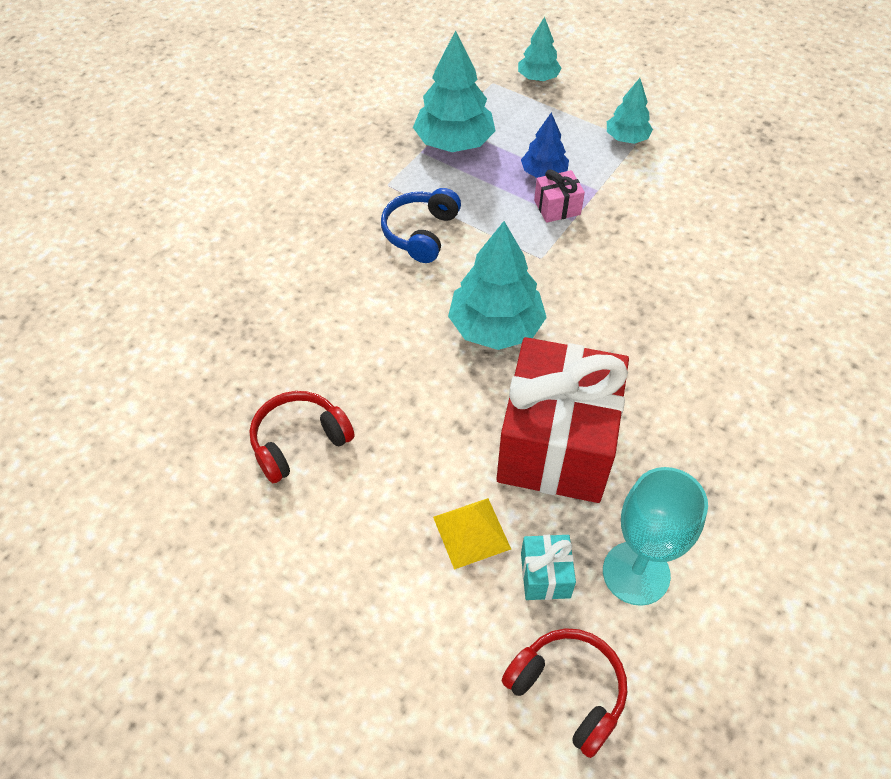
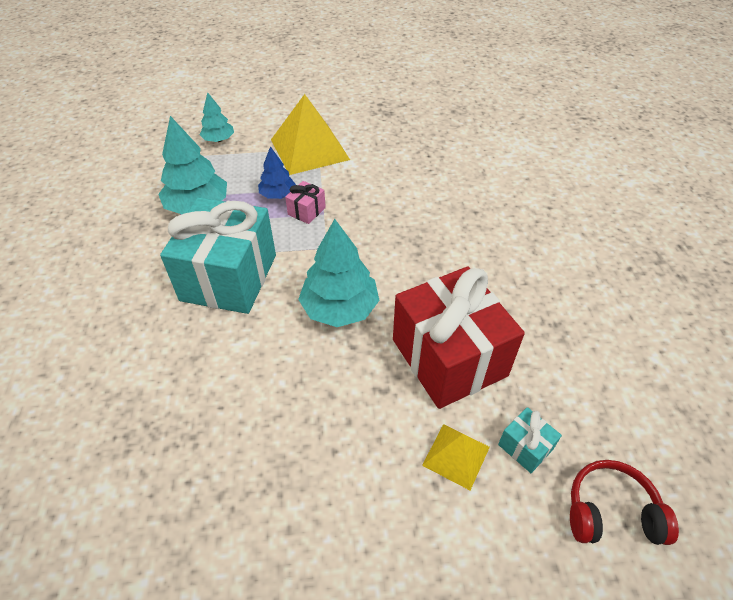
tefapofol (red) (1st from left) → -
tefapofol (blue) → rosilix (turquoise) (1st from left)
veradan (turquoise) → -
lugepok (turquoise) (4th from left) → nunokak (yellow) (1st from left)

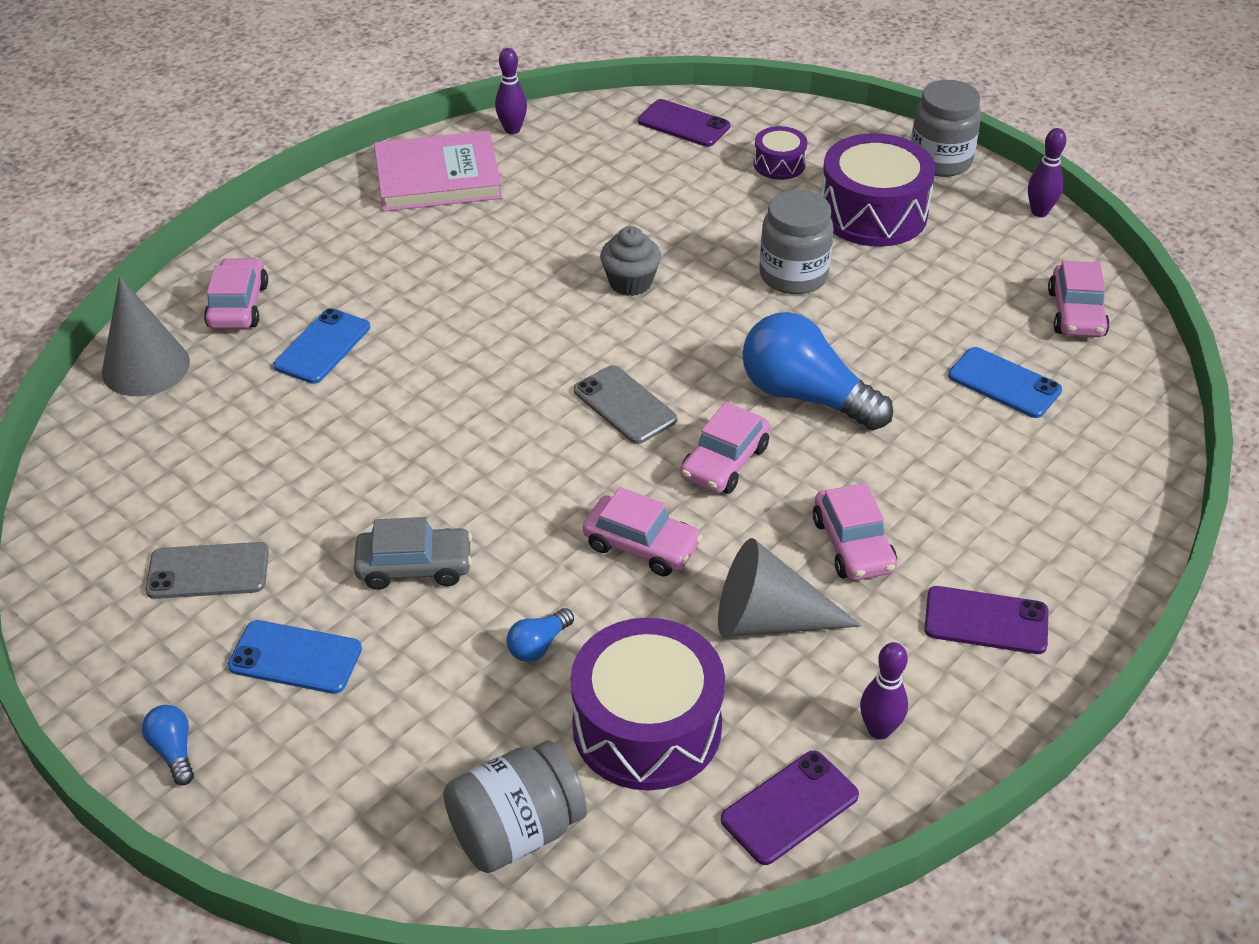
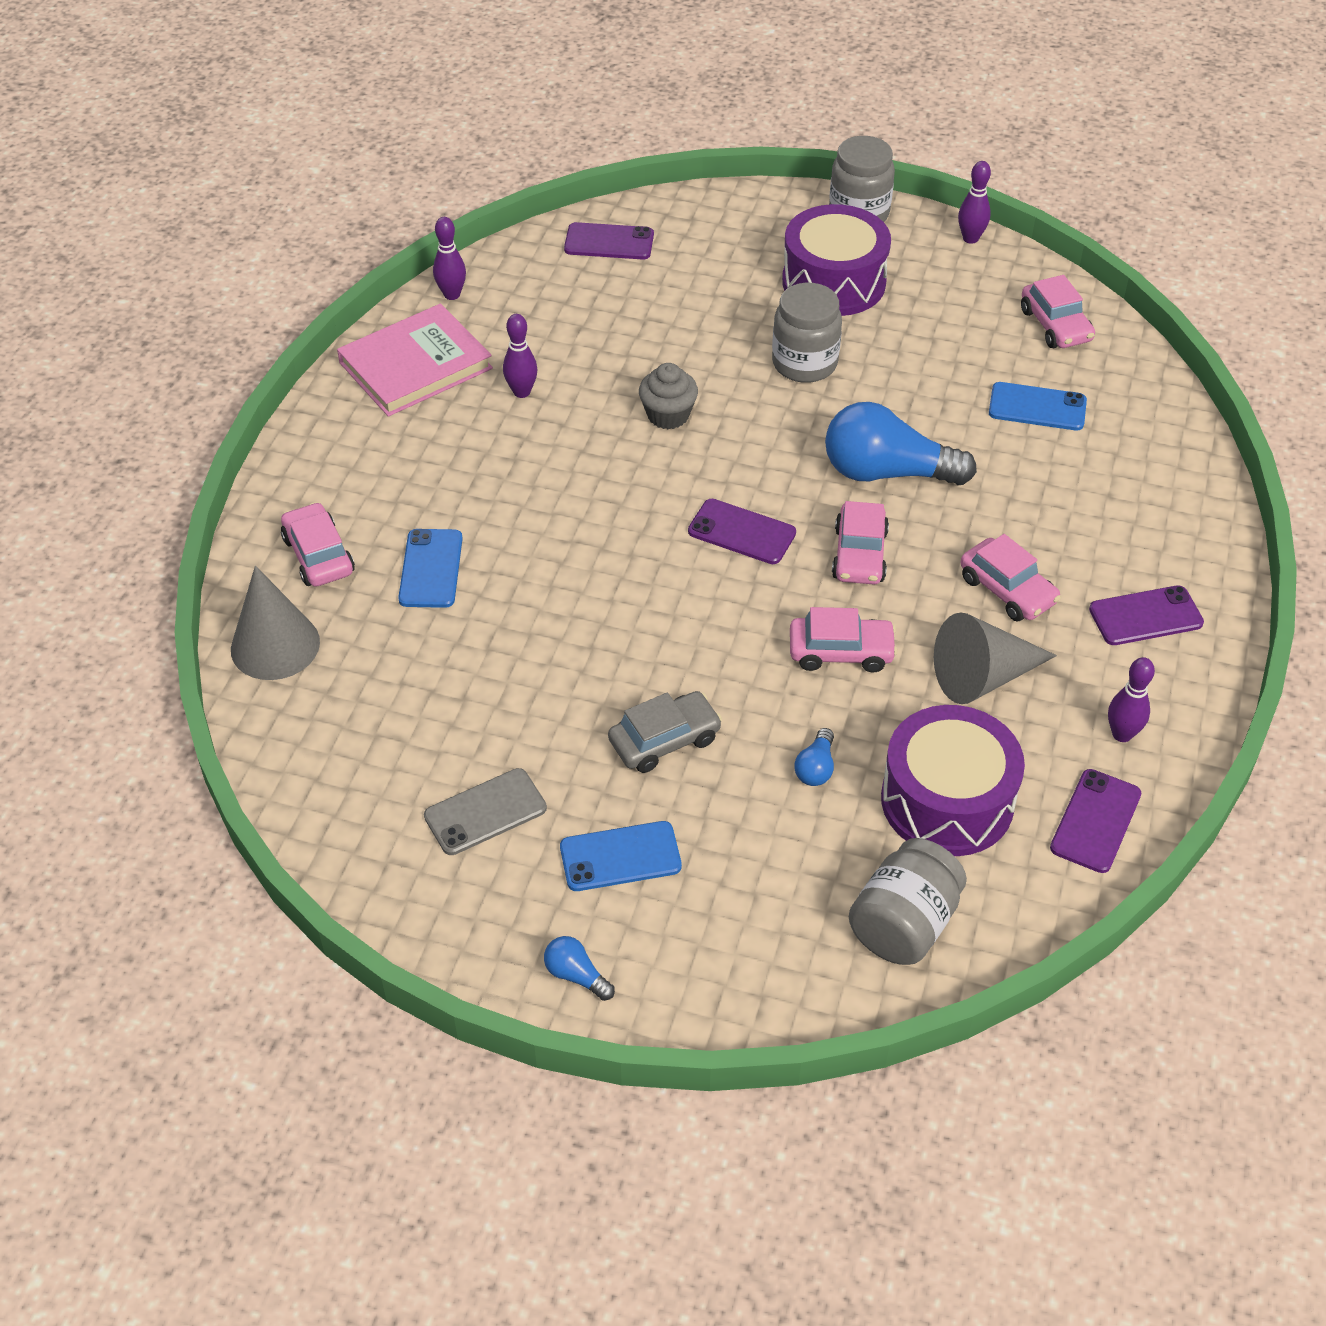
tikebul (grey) (2nd from left) → tikebul (purple) (2nd from left)
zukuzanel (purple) (2nd from left) → -
- → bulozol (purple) (2nd from left)

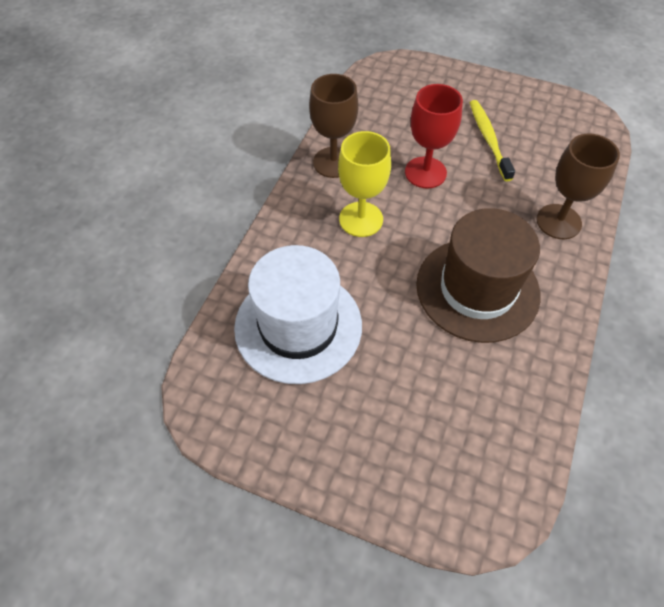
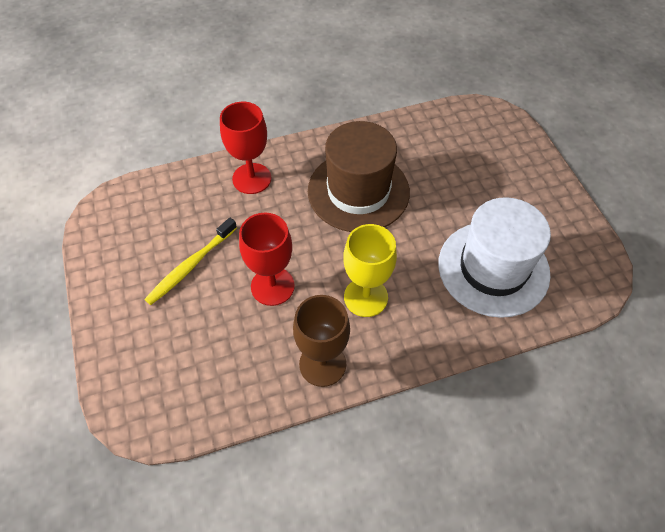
veradan (brown) (2nd from left) → veradan (red) (1st from left)

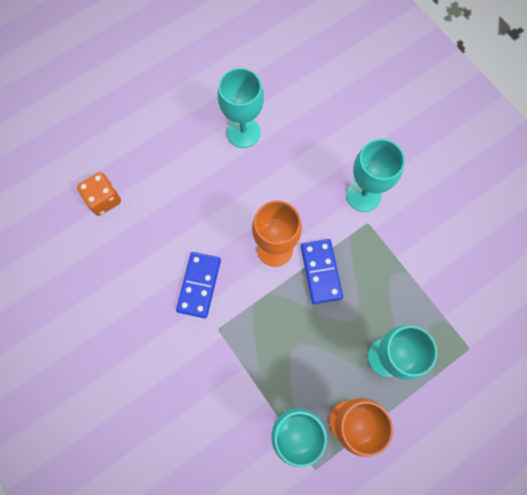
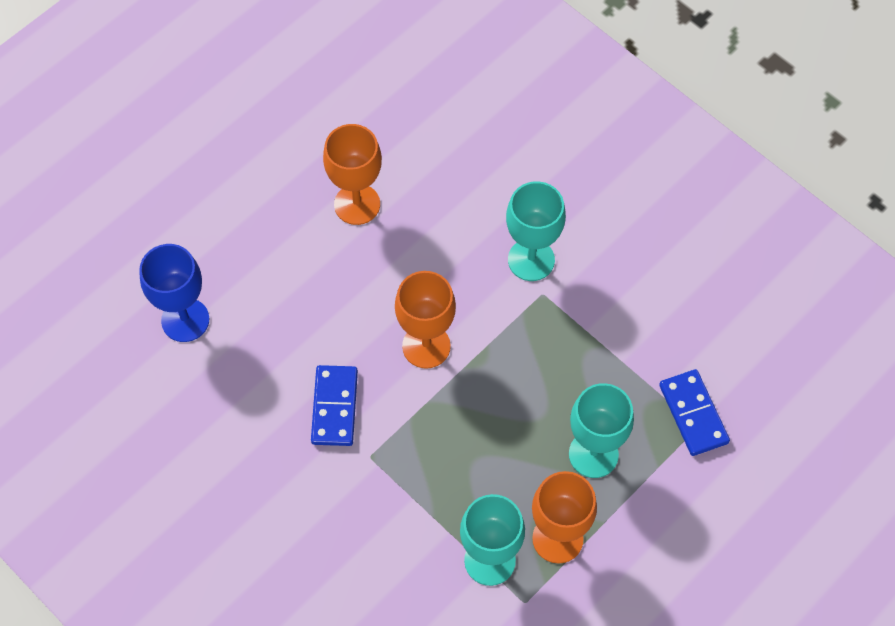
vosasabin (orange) → veradan (blue)
veradan (turquoise) (1st from left) → veradan (orange) (1st from left)
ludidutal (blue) (2nd from left), moved

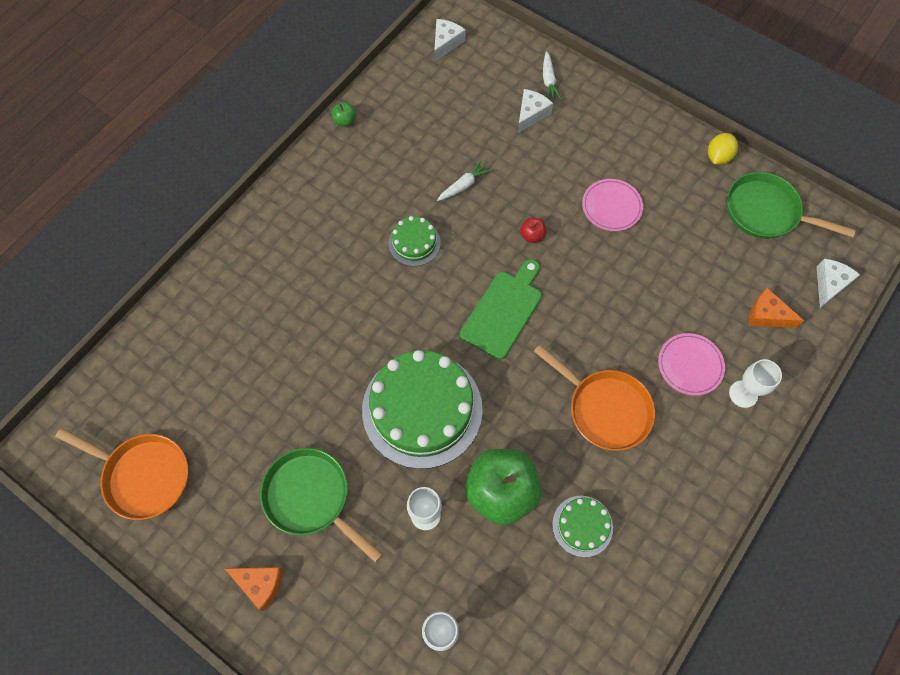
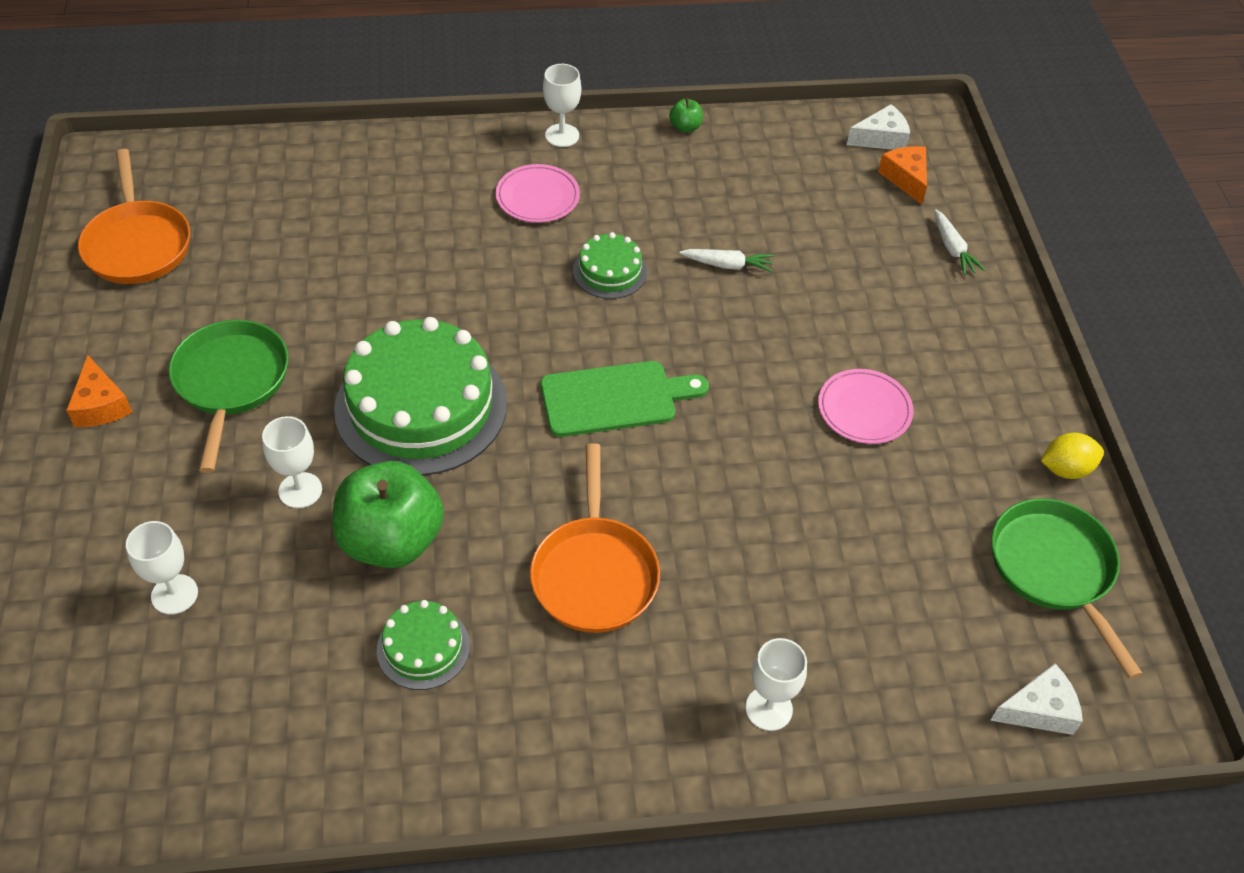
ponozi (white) (2nd from left) → -
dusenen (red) → -
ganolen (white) (2nd from left), 60 degrees counterclockwise
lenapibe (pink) (2nd from left in the first image) → lenapibe (pink) (1st from left), moved
ponozi (orange) (2nd from left), moved
- → veradan (white) (3rd from left)

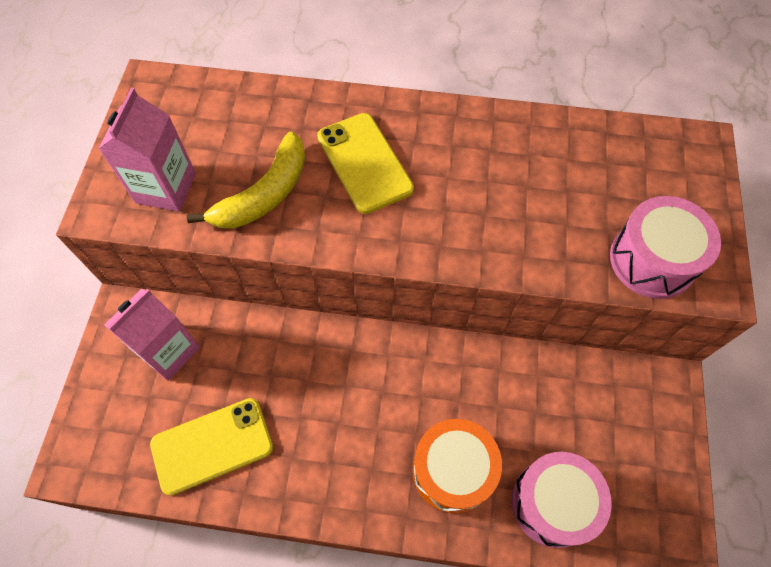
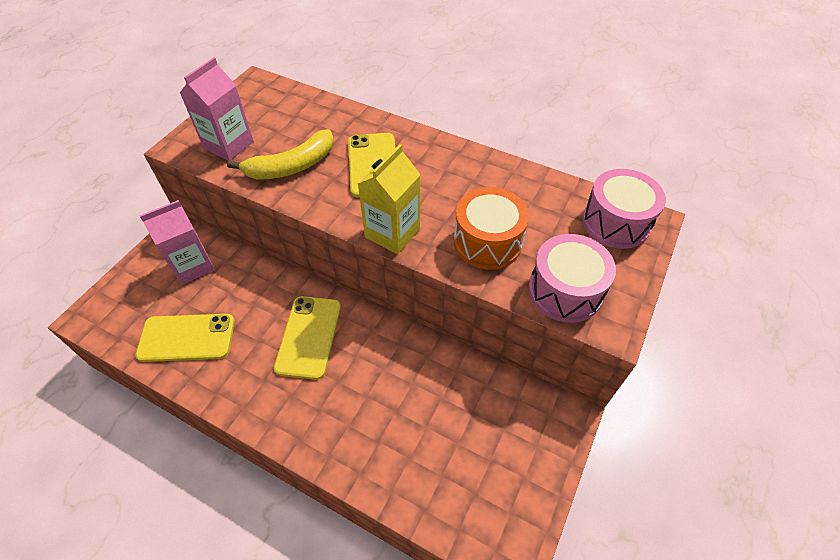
zukuzanel (orange), moved
zukuzanel (pink) (1st from left in the first image) → zukuzanel (pink) (2nd from left), moved
- → tikebul (yellow) (2nd from left)
- → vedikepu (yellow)

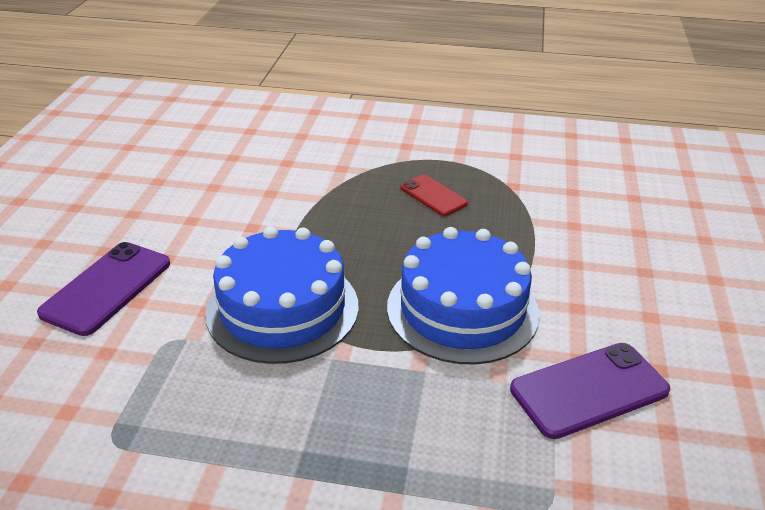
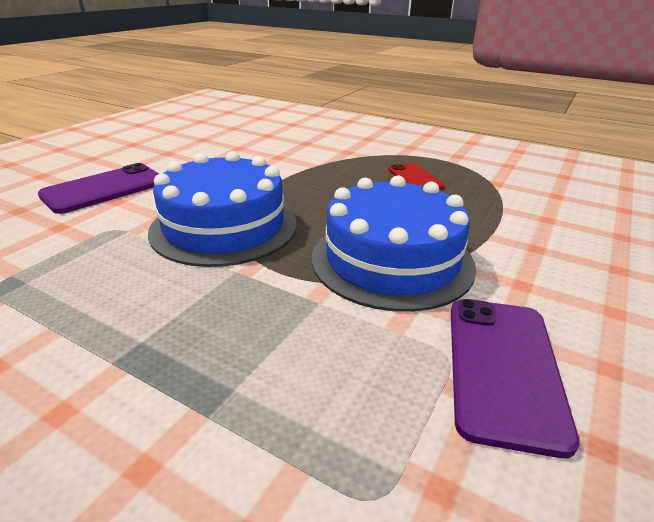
tikebul (purple) (2nd from left), 75 degrees counterclockwise

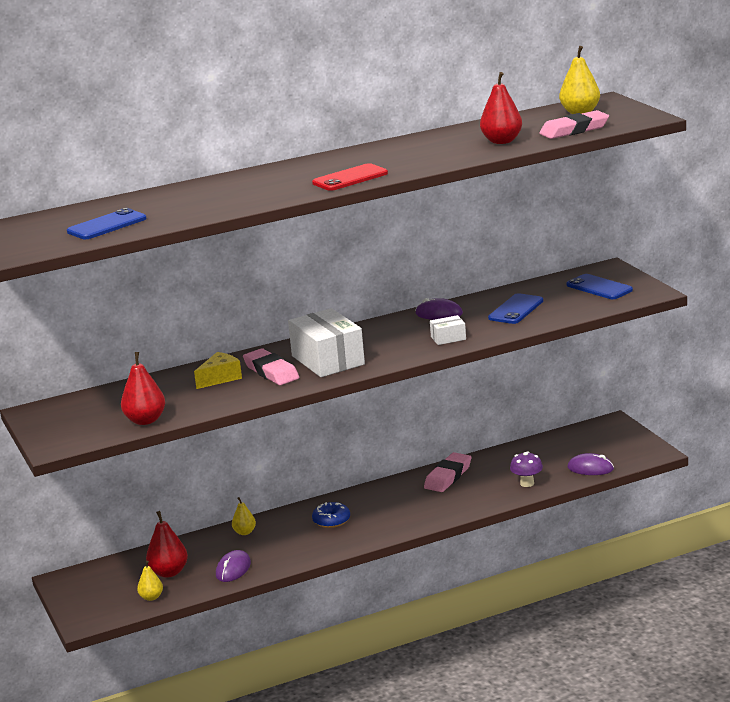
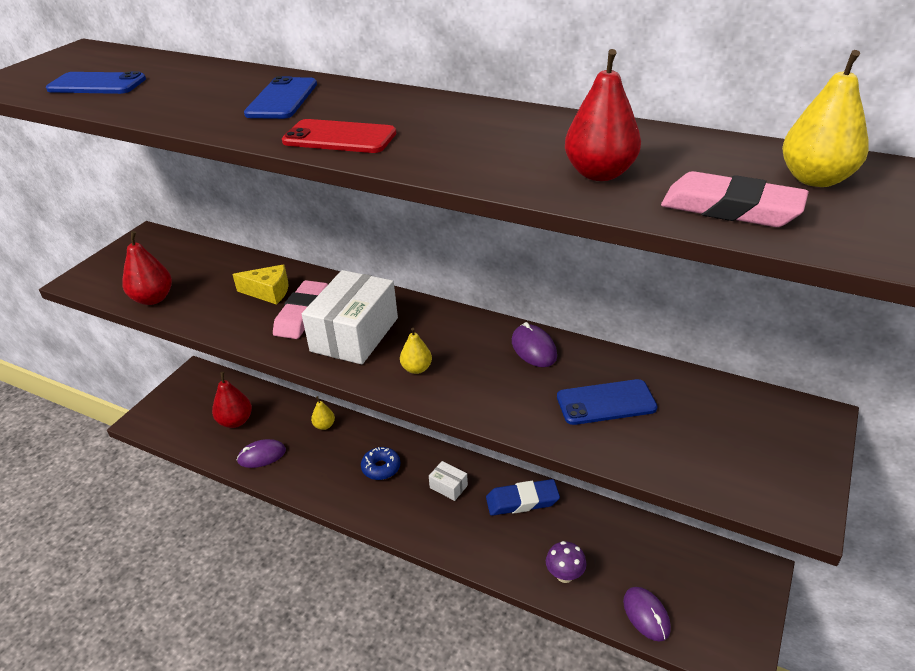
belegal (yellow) (1st from left in the first image) → belegal (yellow) (2nd from left), moved
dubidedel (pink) (2nd from left) → dubidedel (blue)
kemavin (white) (2nd from left), moved
tikebul (blue) (3rd from left in the first image) → tikebul (blue) (2nd from left), moved

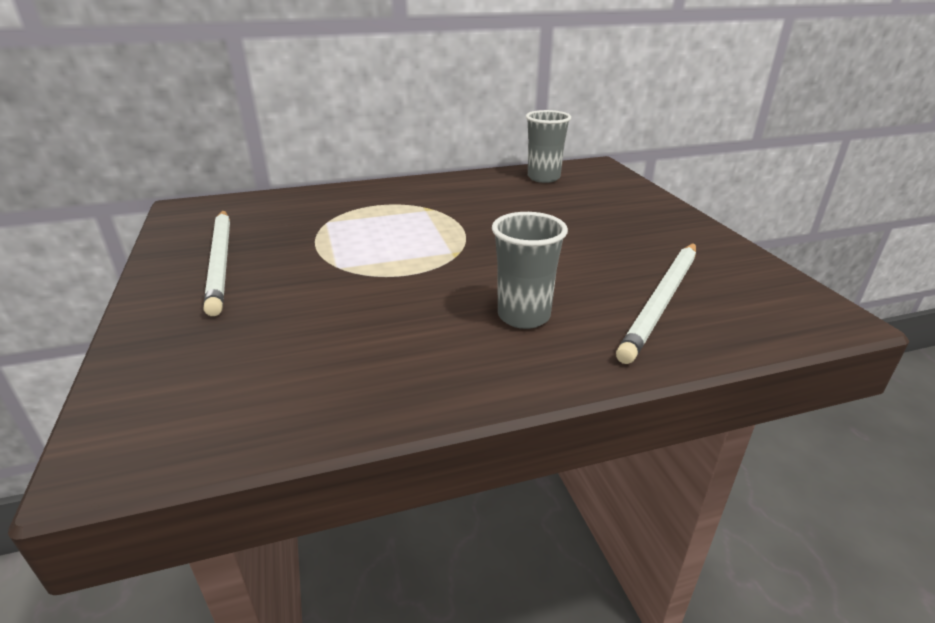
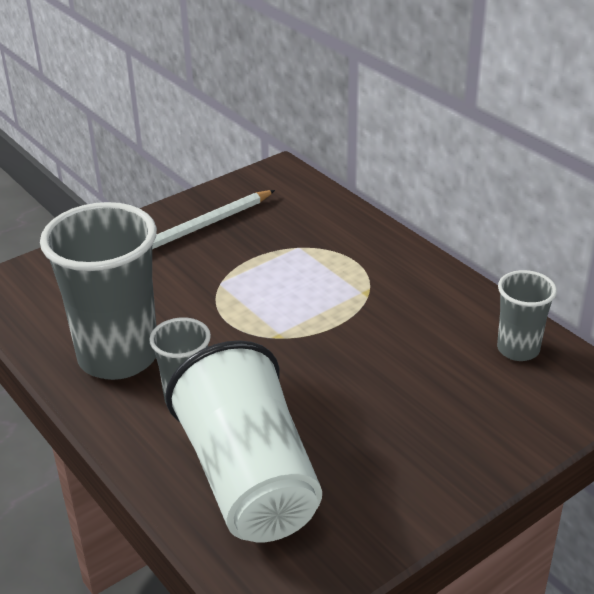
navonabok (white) (2nd from left) → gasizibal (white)
- → gasizibal (grey) (1st from left)

